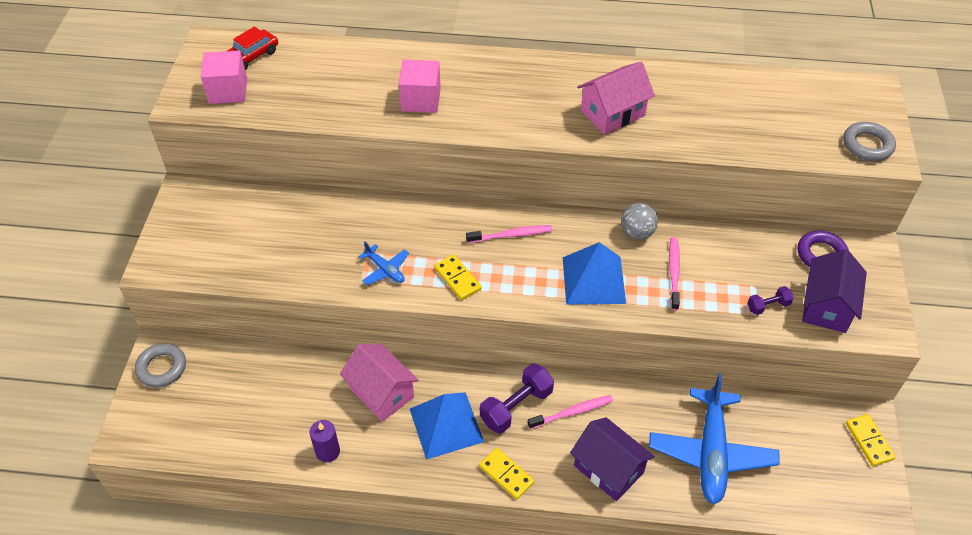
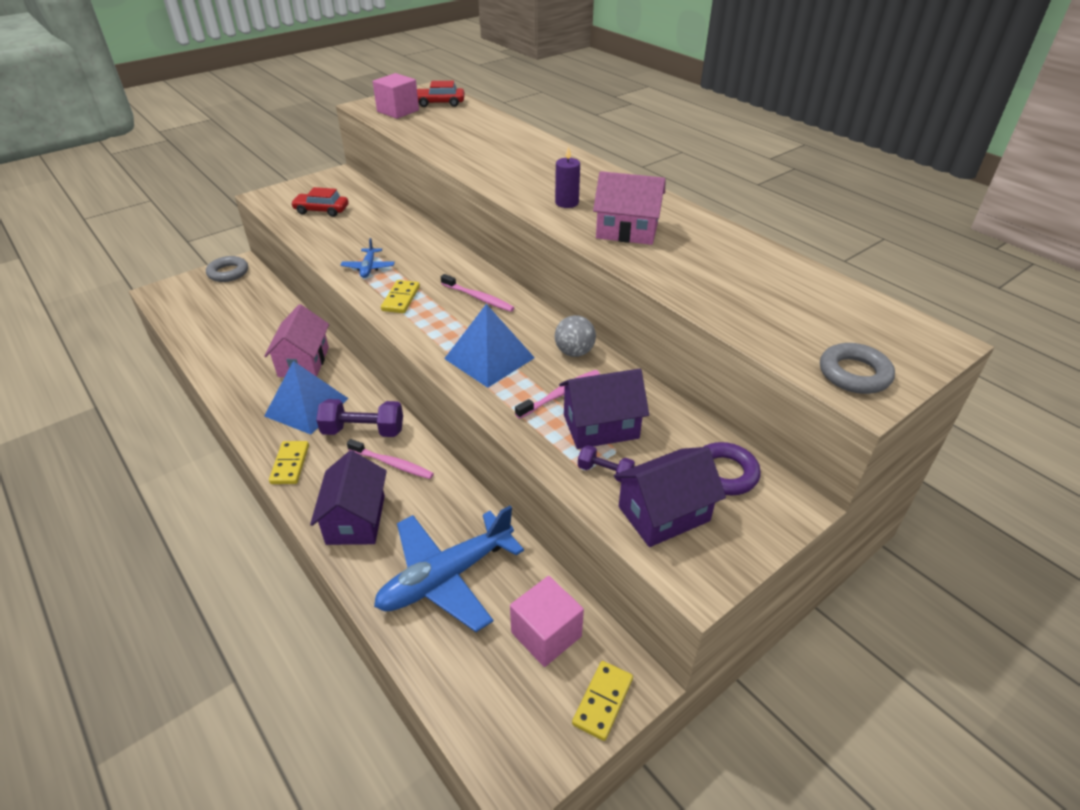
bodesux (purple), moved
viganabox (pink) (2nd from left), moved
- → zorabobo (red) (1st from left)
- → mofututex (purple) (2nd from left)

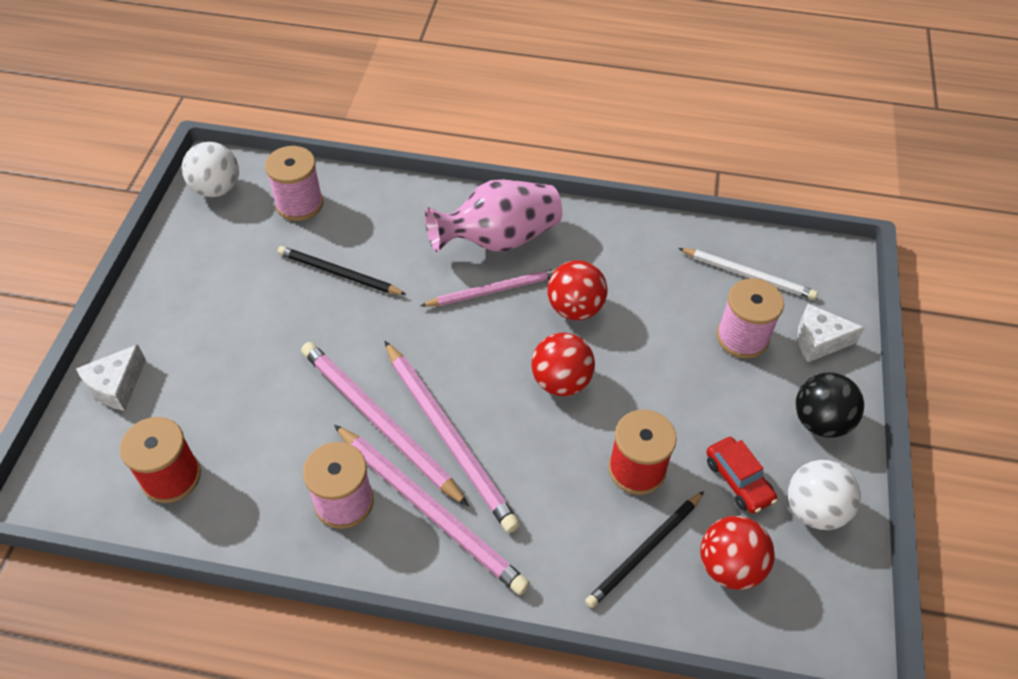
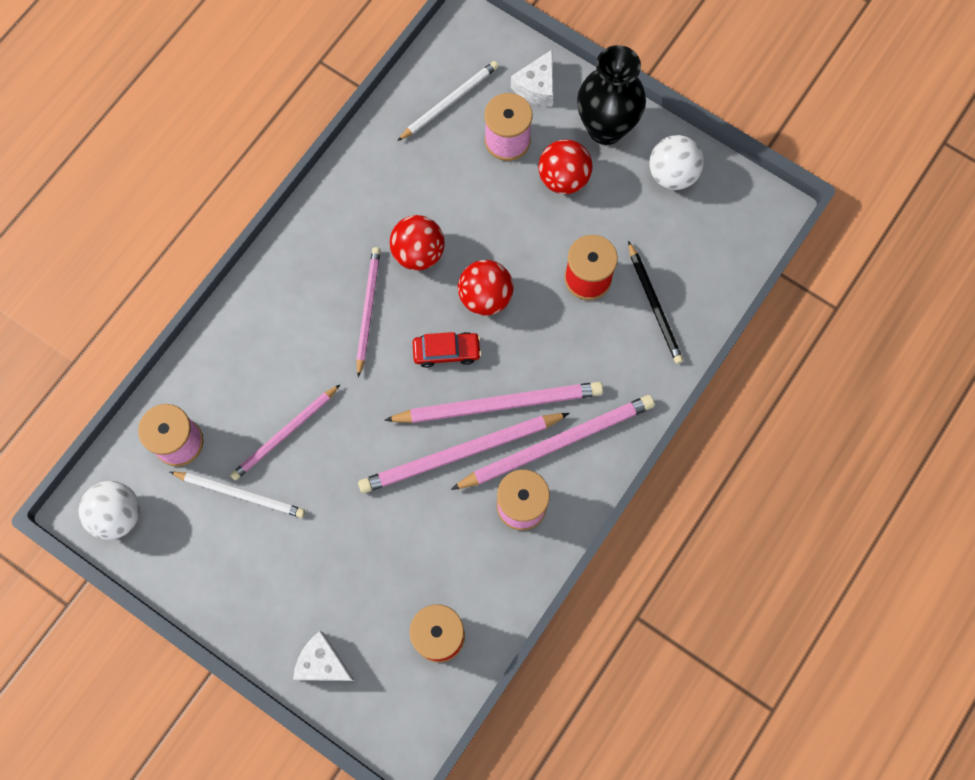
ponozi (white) (1st from left), 150 degrees clockwise
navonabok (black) (1st from left) → navonabok (pink) (1st from left)
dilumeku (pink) → -
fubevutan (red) (3rd from left), moved
zorabobo (red), moved
fubevutan (black) → dilumeku (black)
- → navonabok (white) (1st from left)

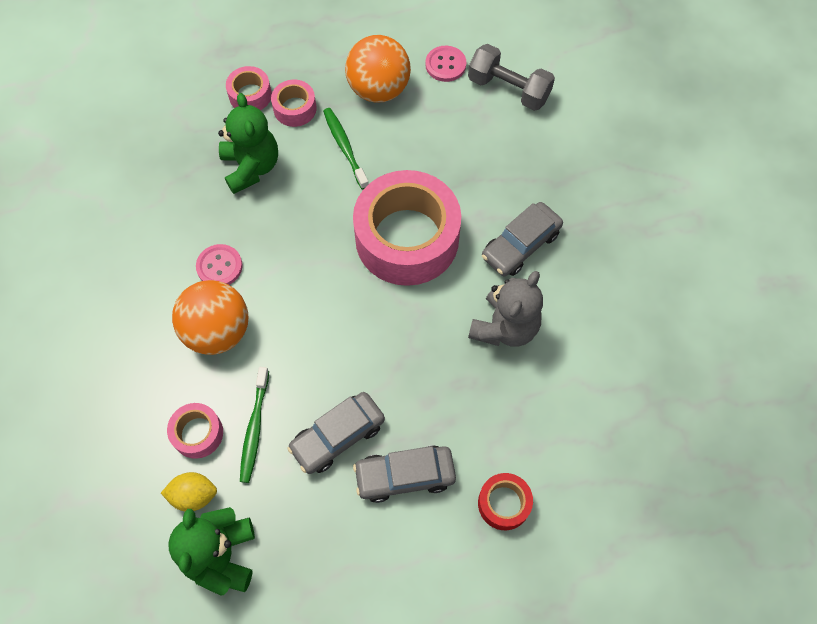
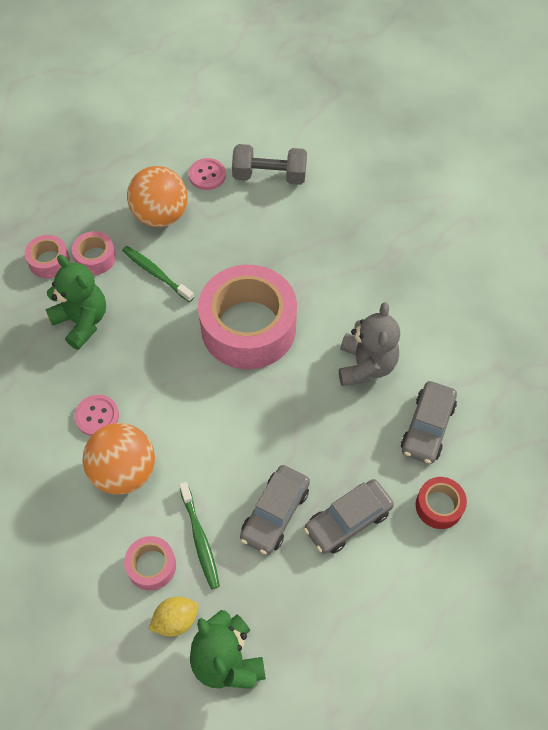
zorabobo (grey) (3rd from left), moved

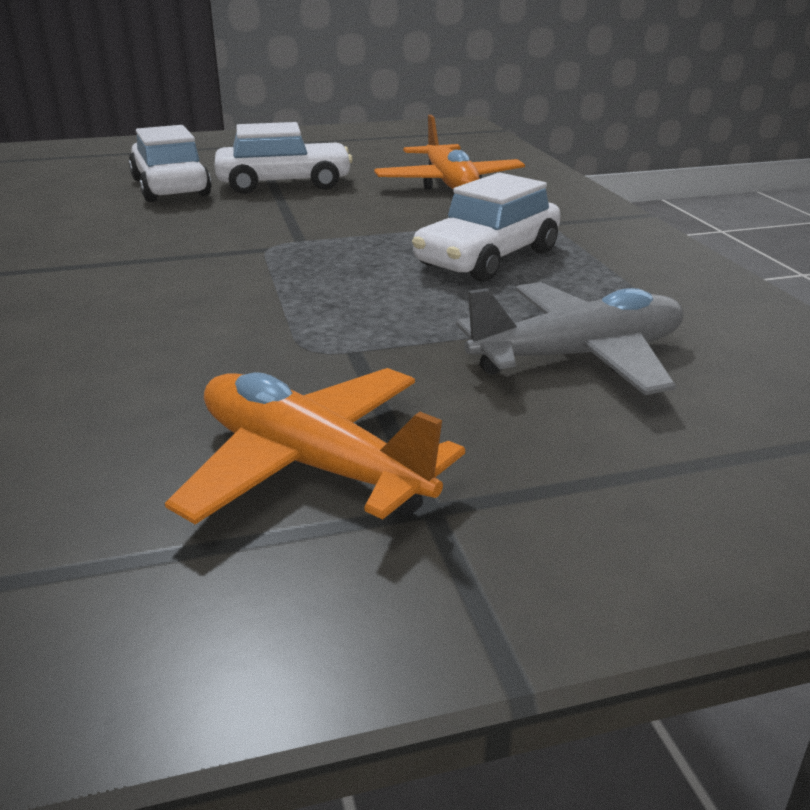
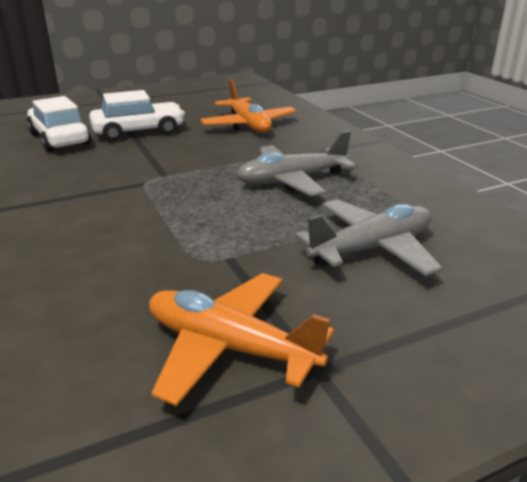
zorabobo (white) (3rd from left) → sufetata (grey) (1st from left)

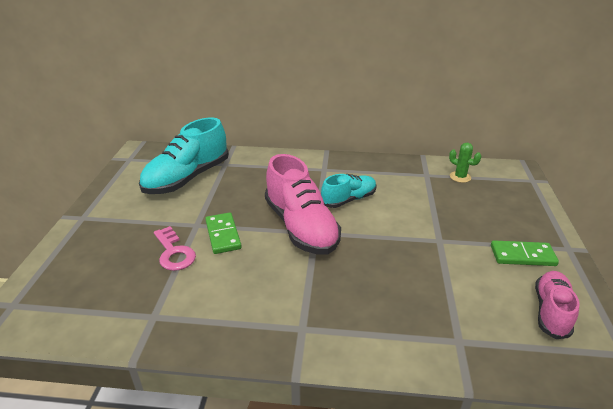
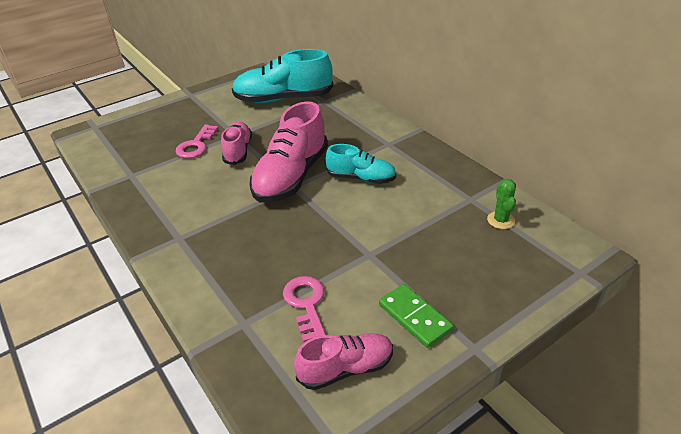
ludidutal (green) (1st from left) → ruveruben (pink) (1st from left)
- → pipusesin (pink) (2nd from left)

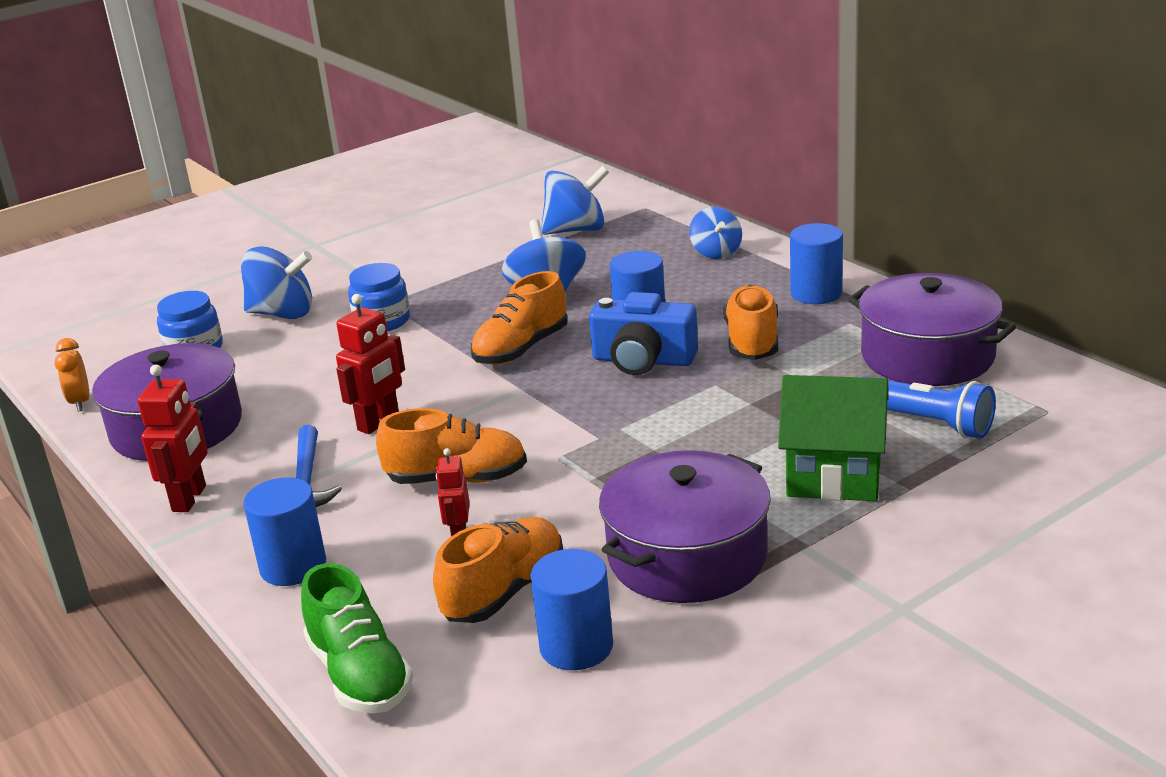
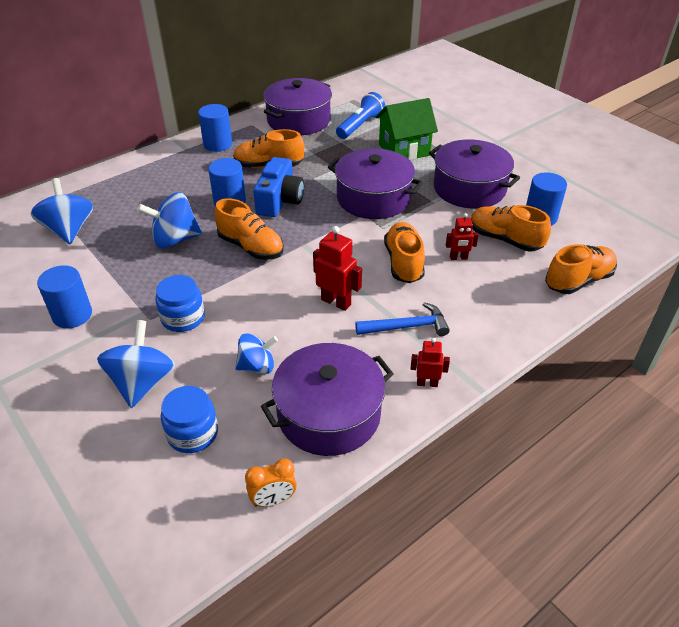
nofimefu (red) (1st from left in the first image) → nofimefu (red) (2nd from left), x0.62
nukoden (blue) (1st from left), moved
ruveruben (green) → ruveruben (orange) (5th from left)
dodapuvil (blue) (4th from left), moved
mofututex (green), 60 degrees clockwise
- → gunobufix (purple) (3rd from left)

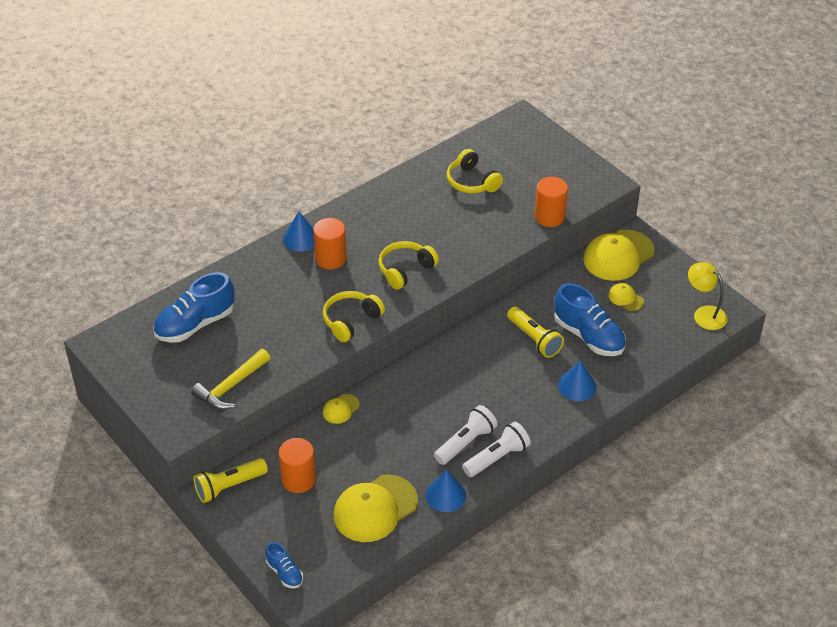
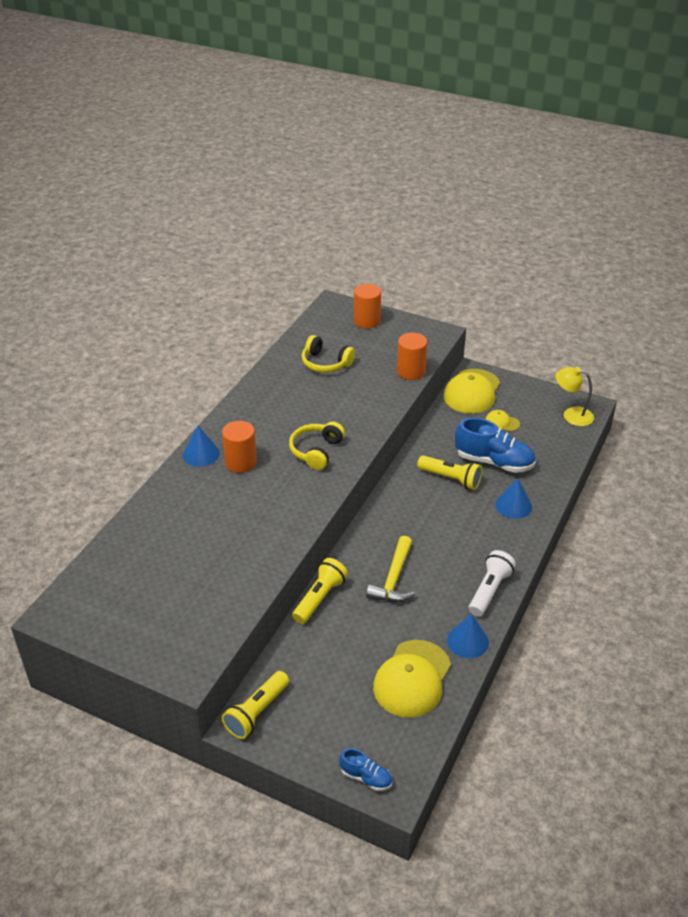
ruveruben (blue) (1st from left) → -
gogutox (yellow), moved
nukoden (orange) (1st from left in the first image) → nukoden (orange) (2nd from left), moved
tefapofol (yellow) (1st from left) → -
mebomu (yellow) (1st from left) → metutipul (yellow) (2nd from left)
metutipul (white) (1st from left) → -

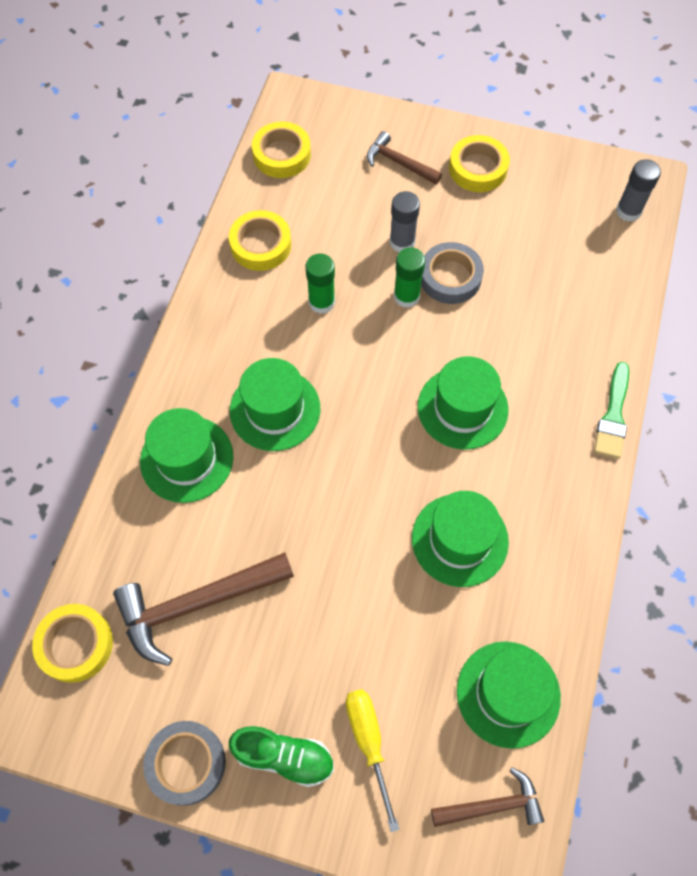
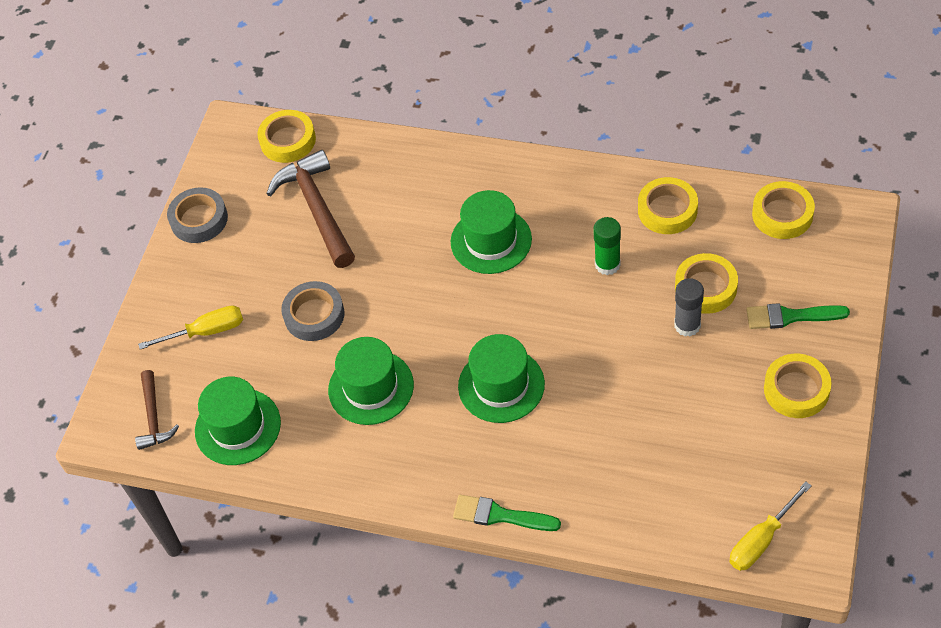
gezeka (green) (1st from left) → -
ruveruben (green) → -
gogutox (brown) (2nd from left) → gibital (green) (2nd from left)
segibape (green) (2nd from left) → -
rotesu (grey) (2nd from left), moved
segibape (grey) (2nd from left) → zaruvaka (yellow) (2nd from left)
- → rotesu (yellow) (3rd from left)

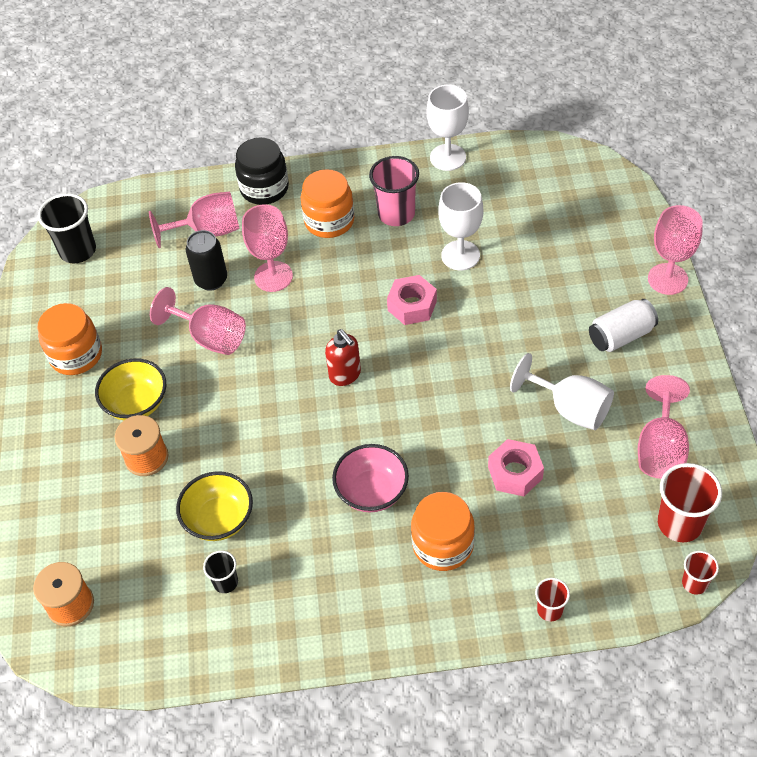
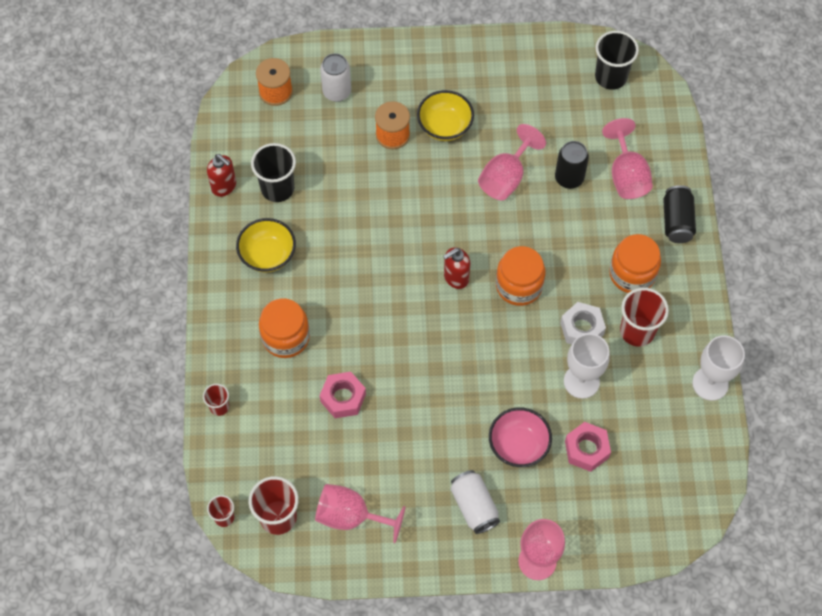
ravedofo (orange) (1st from left in the first image) → ravedofo (orange) (2nd from left), moved
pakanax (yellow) (2nd from left in the first image) → pakanax (yellow) (1st from left), moved
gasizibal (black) (2nd from left in the first image) → gasizibal (black) (1st from left), x1.81
ravedofo (black) → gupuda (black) (2nd from left)
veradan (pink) (3rd from left) → -
pakanax (pink), moved
gasizibal (pink) → gasizibal (red) (4th from left)
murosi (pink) (1st from left in the first image) → murosi (pink) (2nd from left), moved
veradan (white) (3rd from left) → -
- → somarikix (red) (1st from left)
- → gupuda (white) (1st from left)
- → murosi (white)

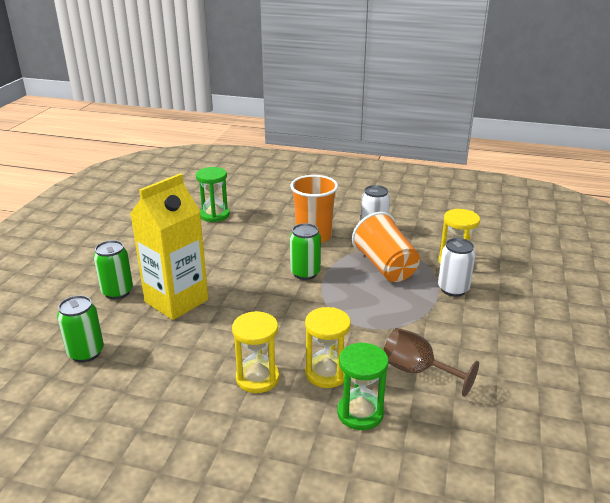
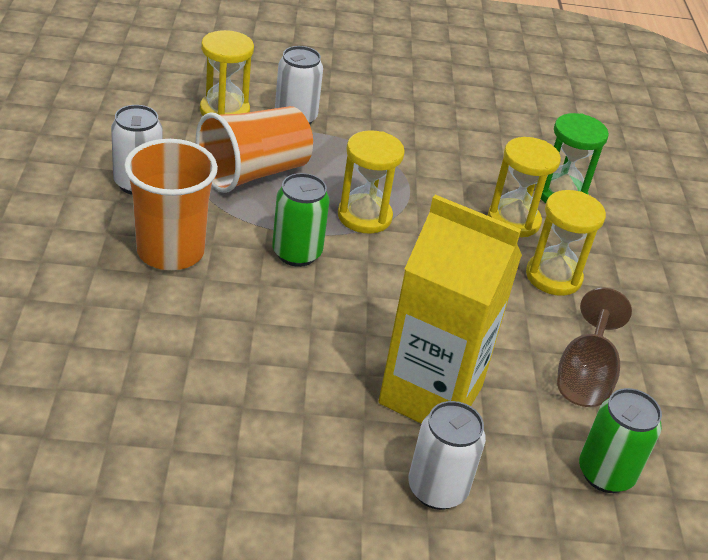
gupuda (green) (2nd from left) → gupuda (white) (3rd from left)
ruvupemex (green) (1st from left) → -
veradan (brown), moved
- → ruvupemex (yellow) (2nd from left)

